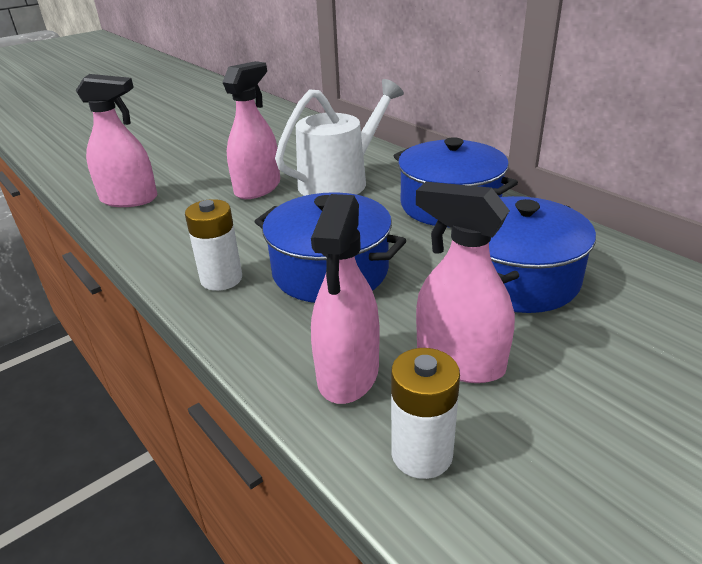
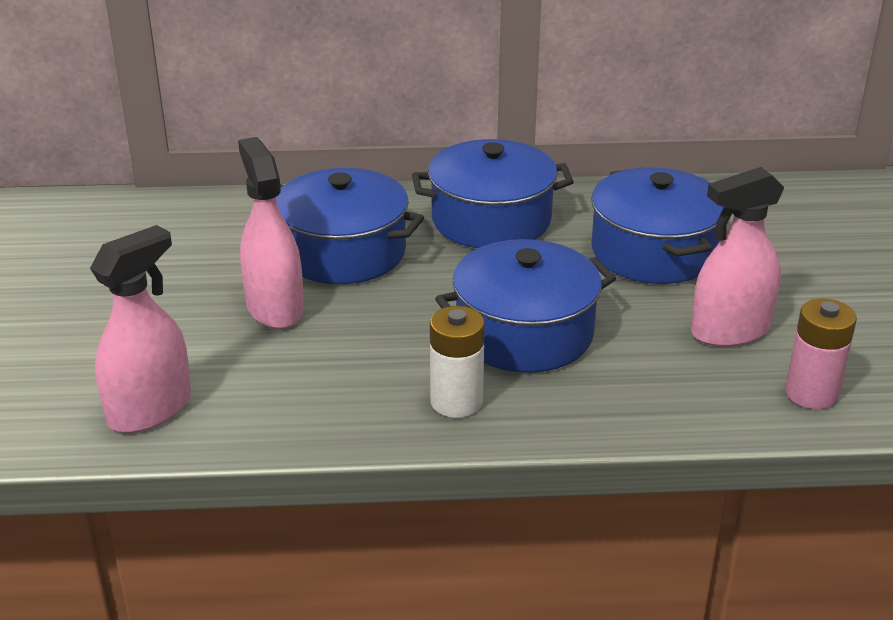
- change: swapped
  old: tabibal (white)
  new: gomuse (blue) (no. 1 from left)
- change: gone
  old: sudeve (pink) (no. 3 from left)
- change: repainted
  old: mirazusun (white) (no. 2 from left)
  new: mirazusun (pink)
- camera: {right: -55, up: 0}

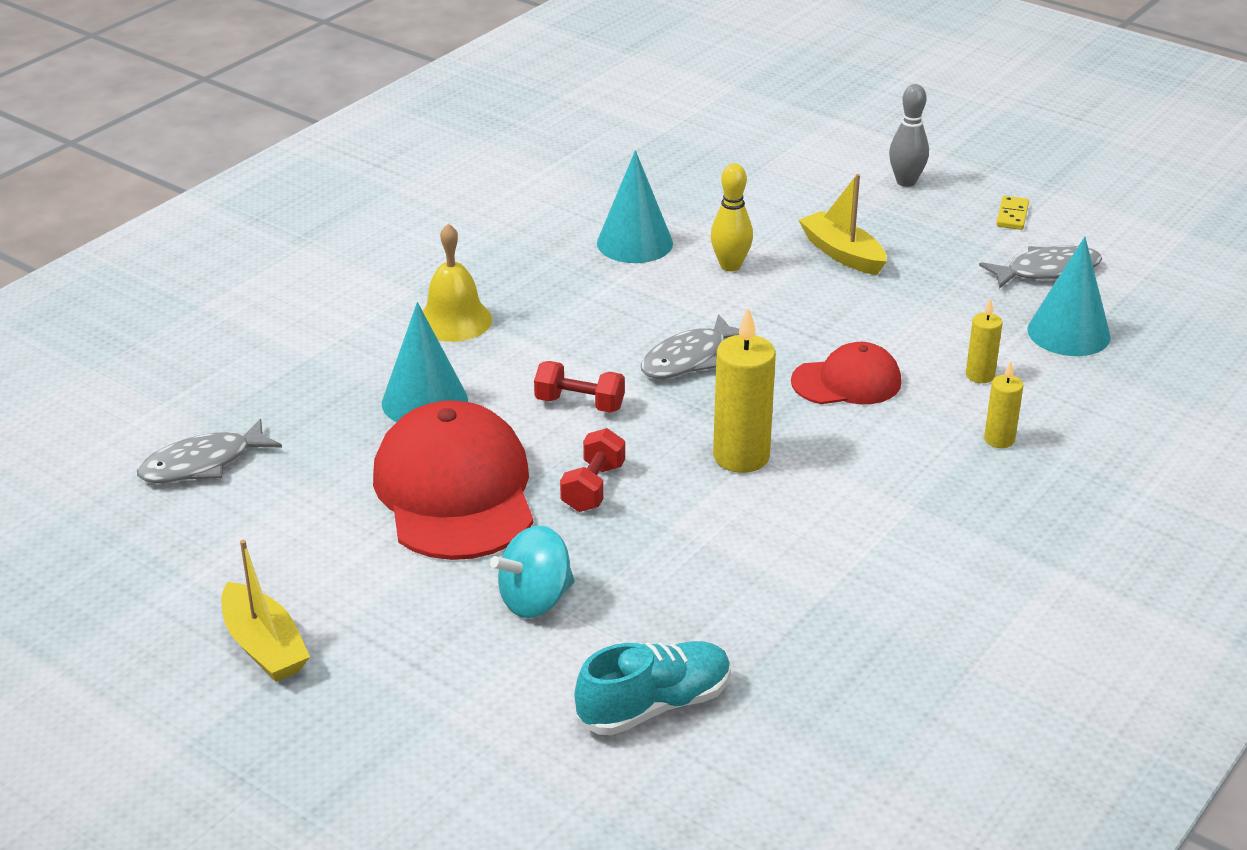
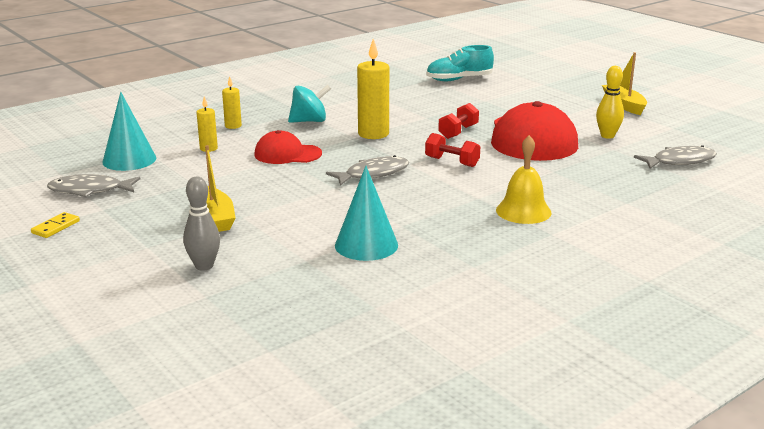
- change: gone
  old: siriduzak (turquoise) (no. 1 from left)
- change: shifted
  old: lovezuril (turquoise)
- change: shifted
  old: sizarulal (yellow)
- change: shifted
  old: sizarulal (grey)
- camera: {right: -165, up: -10}

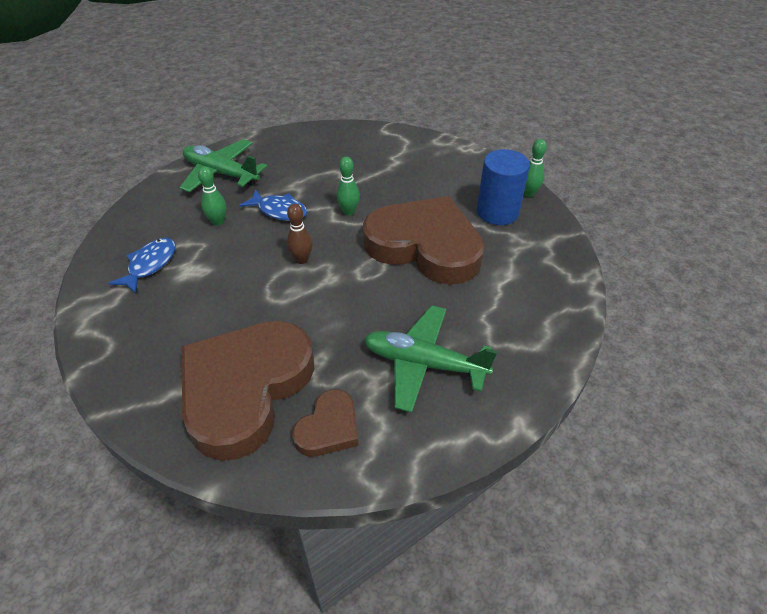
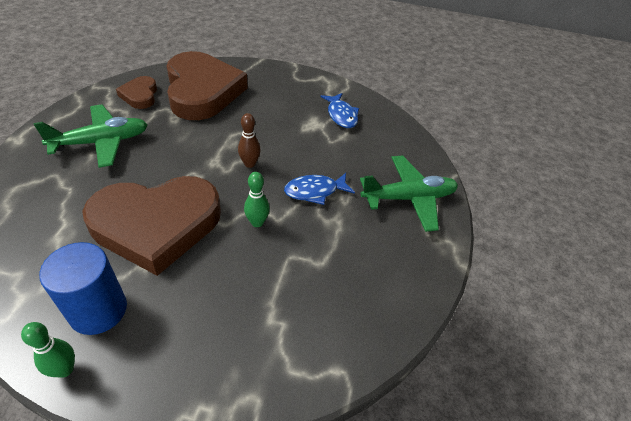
- change: gone
  old: sizarulal (green) (no. 1 from left)
- camera: {right: 135, up: 0}

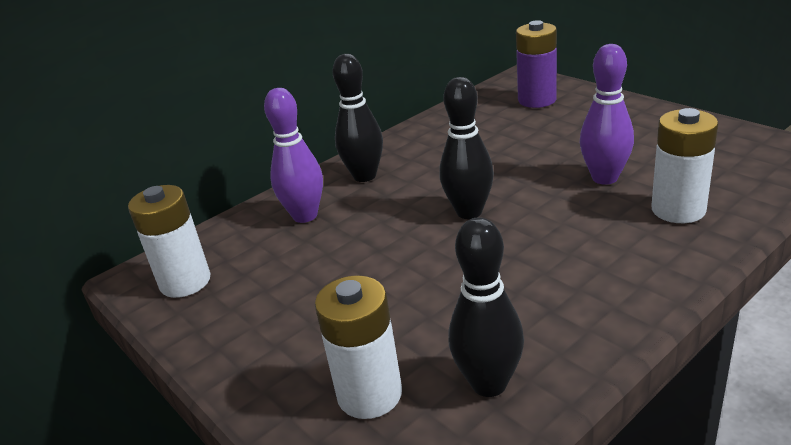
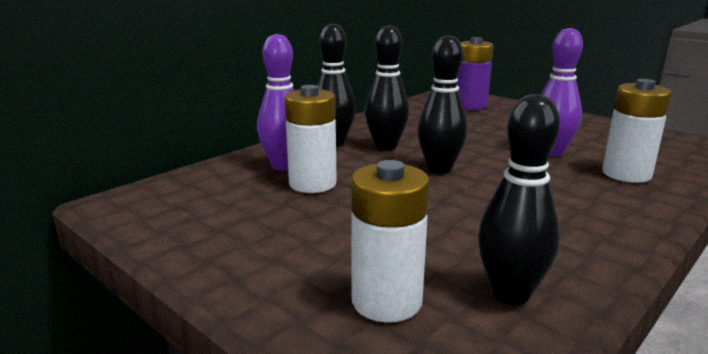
- change: shifted
  old: mirazusun (white) (no. 1 from left)
- change: new
  new: sizarulal (black) (no. 2 from left)
- camera: {right: -10, up: -10}

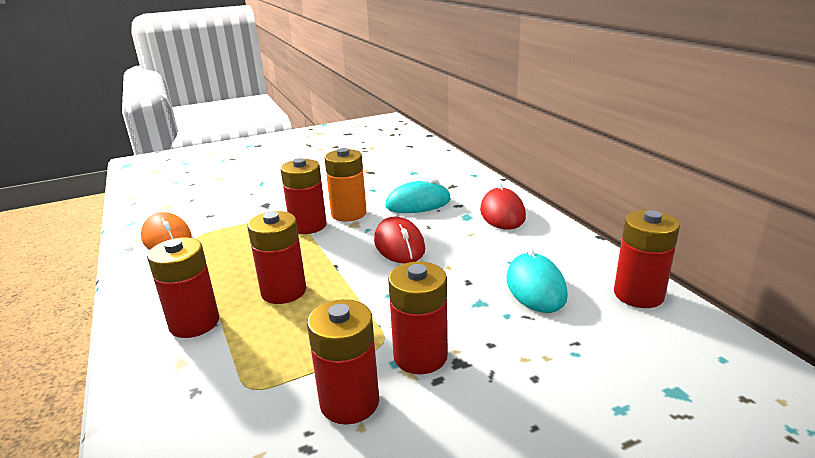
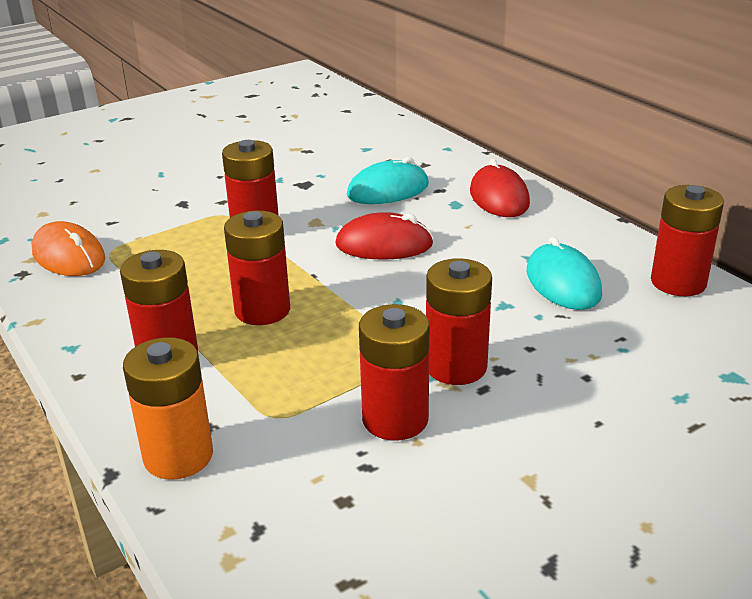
- change: shifted
  old: mirazusun (orange)
- change: rotated
  old: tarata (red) (no. 1 from left)
  degrees: -60
- camera: {right: -10, up: 5}

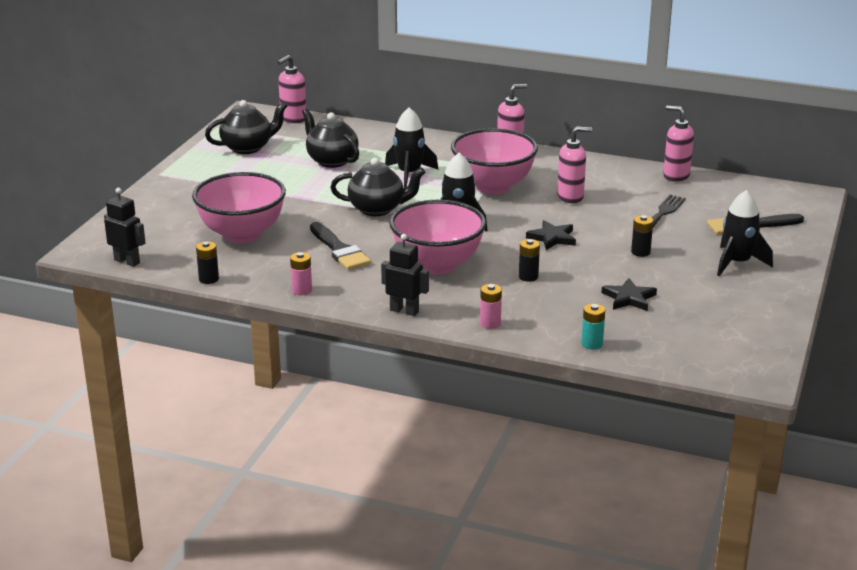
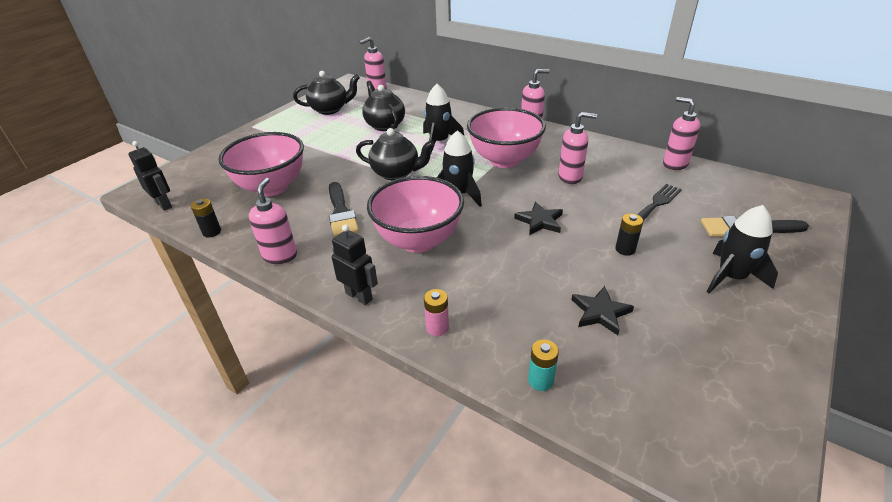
- change: swapped
  old: mirazusun (pink) (no. 1 from left)
  new: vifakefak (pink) (no. 1 from left)
- change: gone
  old: mirazusun (black) (no. 2 from left)
- camera: {right: 15, up: 10}

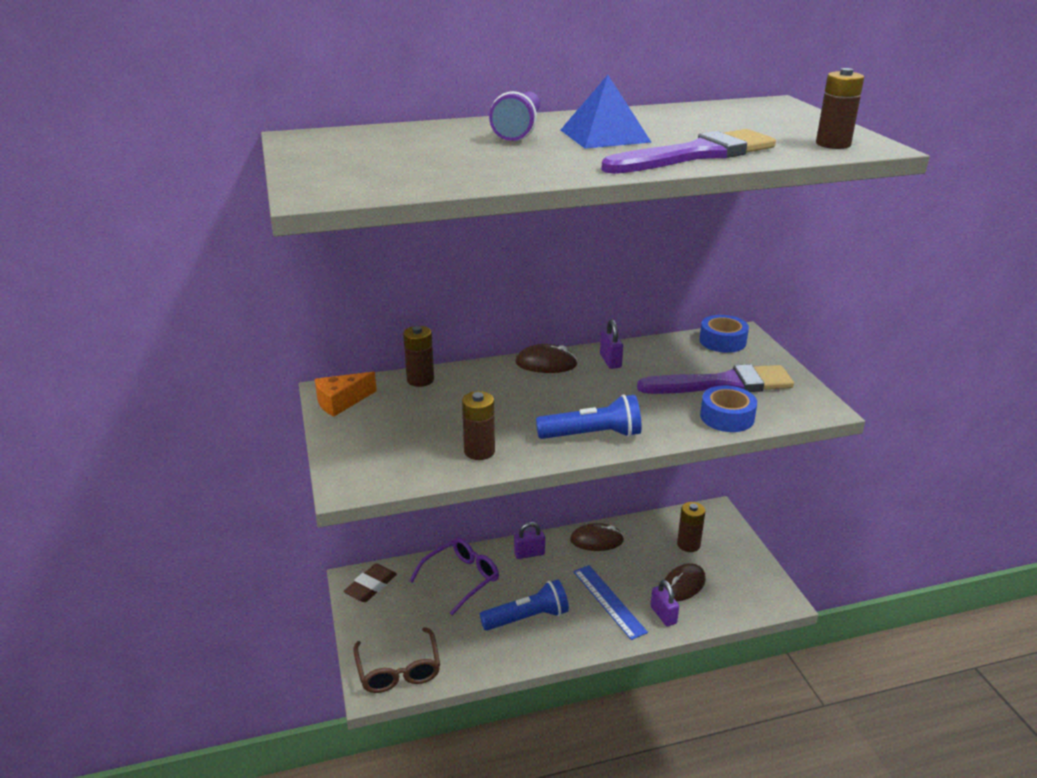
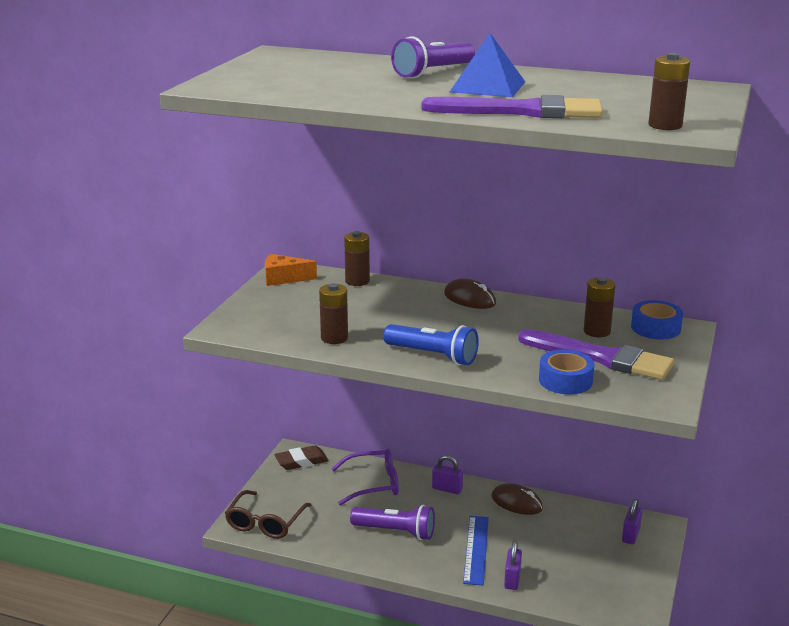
- change: repainted
  old: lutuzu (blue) (no. 1 from left)
  new: lutuzu (purple) (no. 1 from left)
- change: shifted
  old: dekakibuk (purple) (no. 2 from left in the first image)
  new: dekakibuk (purple) (no. 3 from left)
- change: gone
  old: tarata (brown) (no. 3 from left)
- change: shifted
  old: mirazusun (brown) (no. 3 from left)
- camera: {right: 35, up: -5}

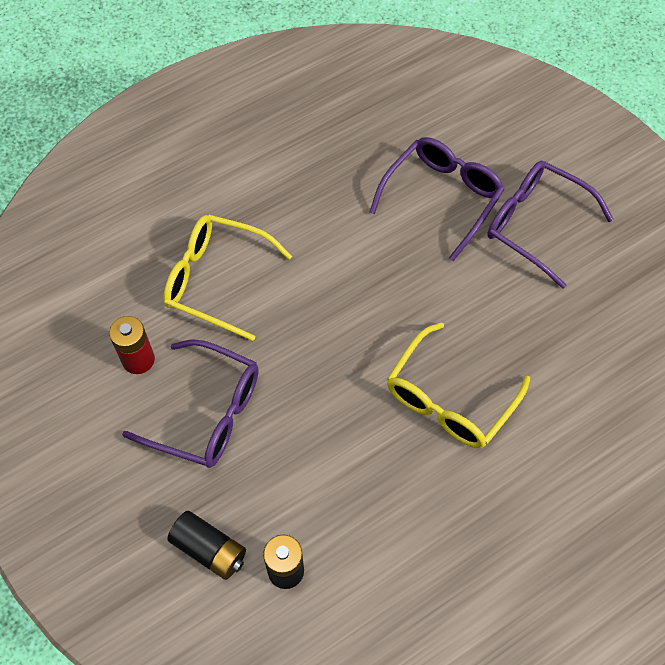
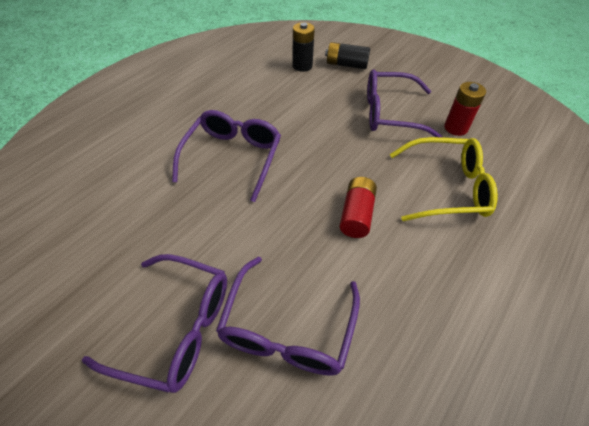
- change: repainted
  old: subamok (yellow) (no. 2 from left)
  new: subamok (purple) (no. 2 from left)
- change: new
  new: mirazusun (red) (no. 1 from left)
- camera: {right: 160, up: -10}

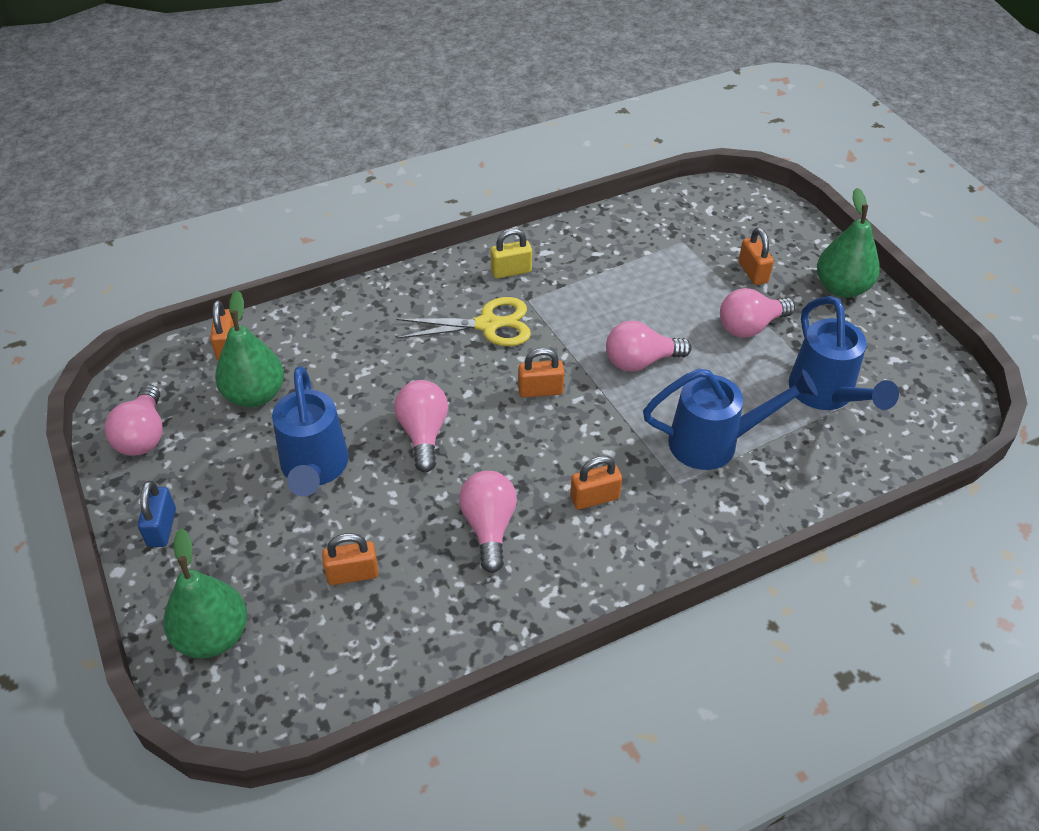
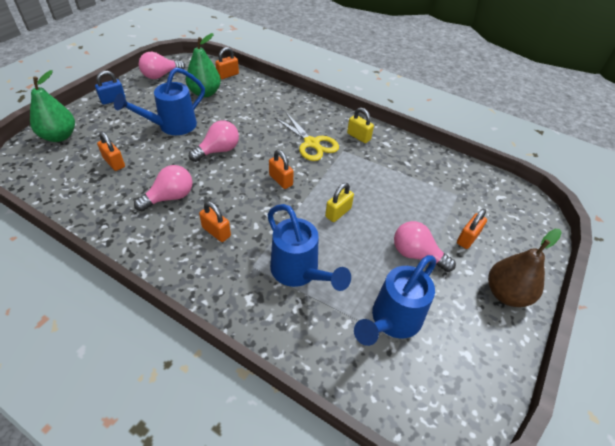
- change: swapped
  old: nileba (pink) (no. 4 from left)
  new: dekakibuk (yellow) (no. 1 from left)
- change: repainted
  old: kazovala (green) (no. 3 from left)
  new: kazovala (brown)
- camera: {right: 55, up: 0}

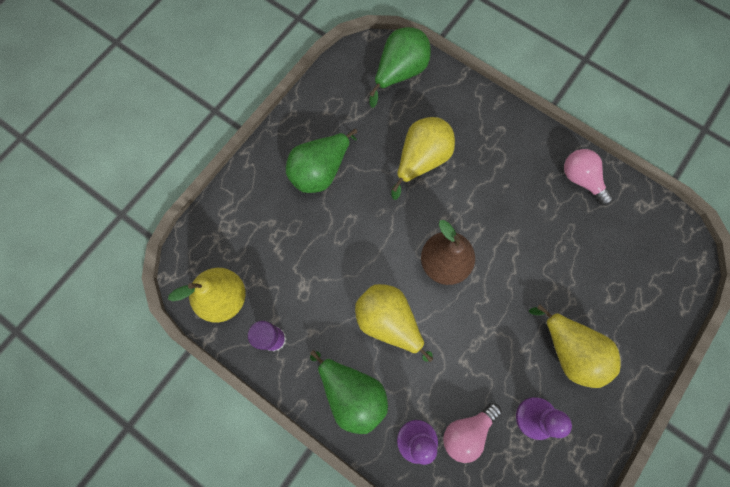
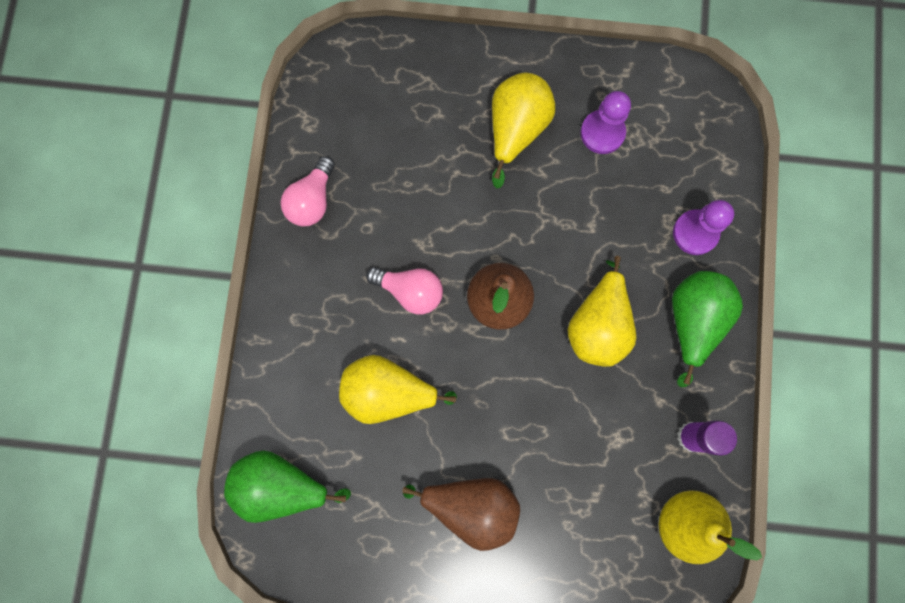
- change: repainted
  old: kazovala (green) (no. 1 from left)
  new: kazovala (brown) (no. 1 from left)
- change: shifted
  old: nileba (pink) (no. 1 from left in the first image)
  new: nileba (pink) (no. 2 from left)
- camera: {right: -120, up: 5}

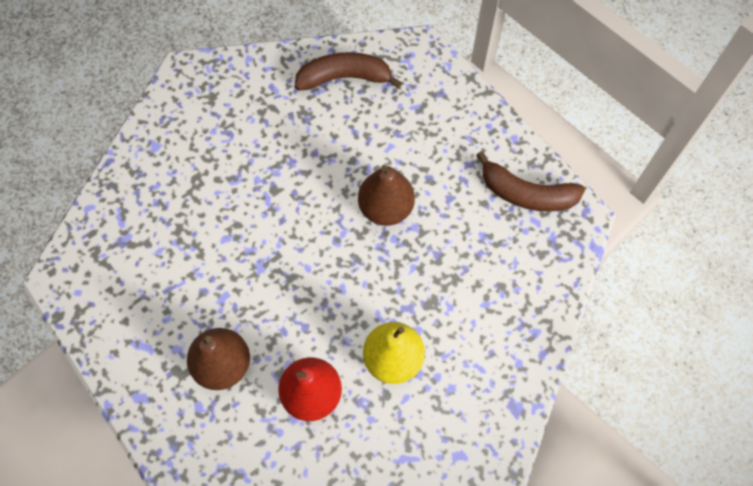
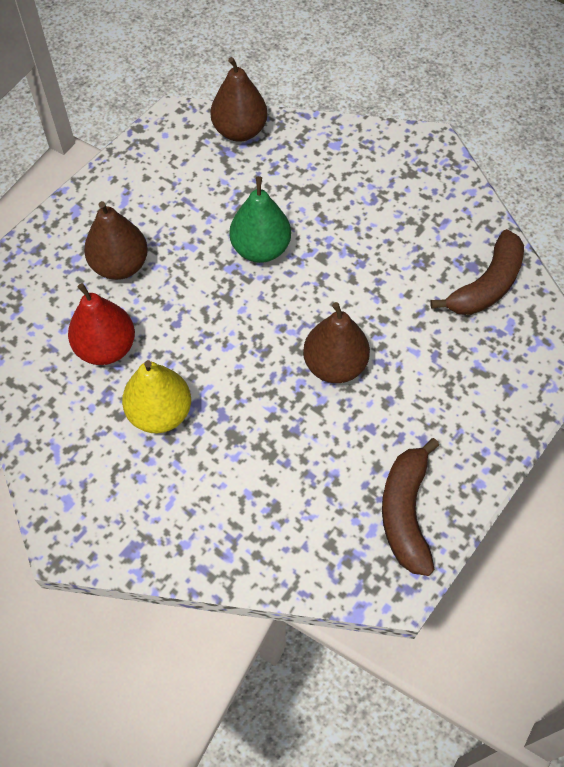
- change: rotated
  old: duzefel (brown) (no. 1 from left in the first image)
  degrees: 60
- change: new
  new: kazovala (brown) (no. 2 from left)
- change: new
  new: kazovala (green)
- camera: {right: 75, up: -5}

